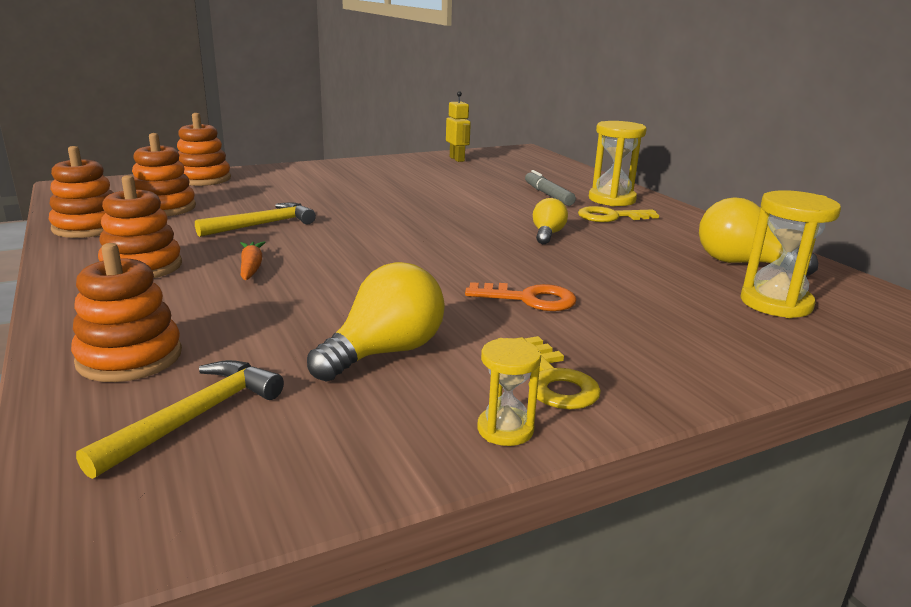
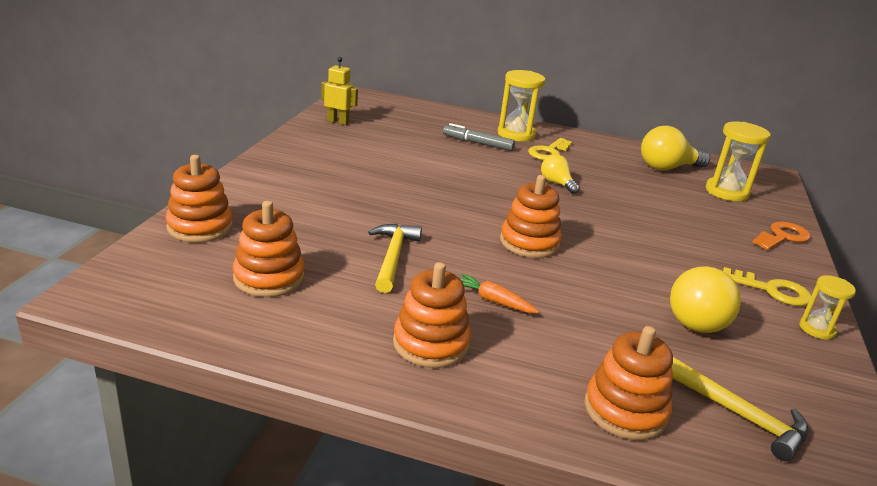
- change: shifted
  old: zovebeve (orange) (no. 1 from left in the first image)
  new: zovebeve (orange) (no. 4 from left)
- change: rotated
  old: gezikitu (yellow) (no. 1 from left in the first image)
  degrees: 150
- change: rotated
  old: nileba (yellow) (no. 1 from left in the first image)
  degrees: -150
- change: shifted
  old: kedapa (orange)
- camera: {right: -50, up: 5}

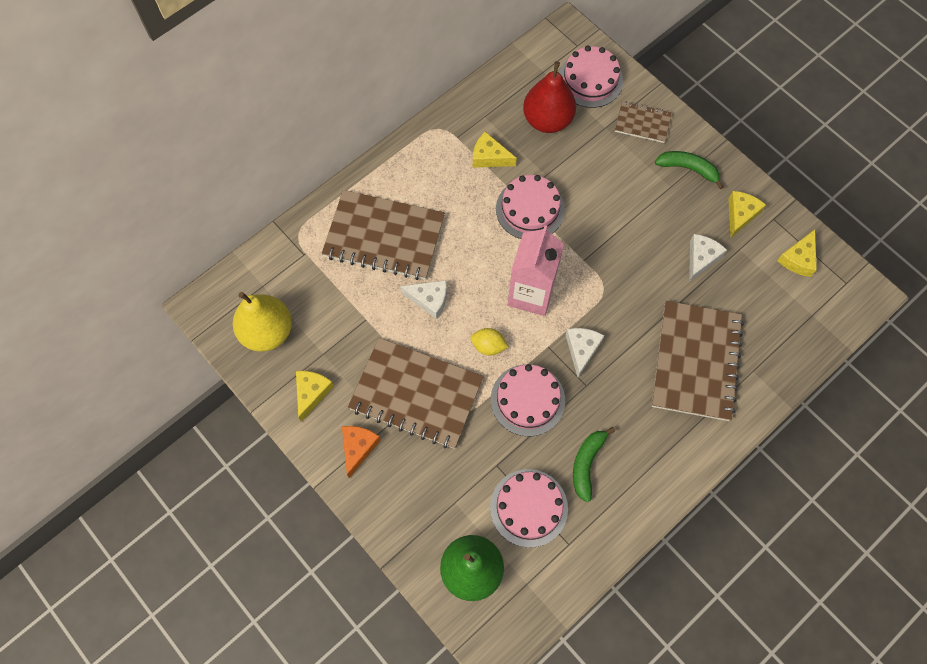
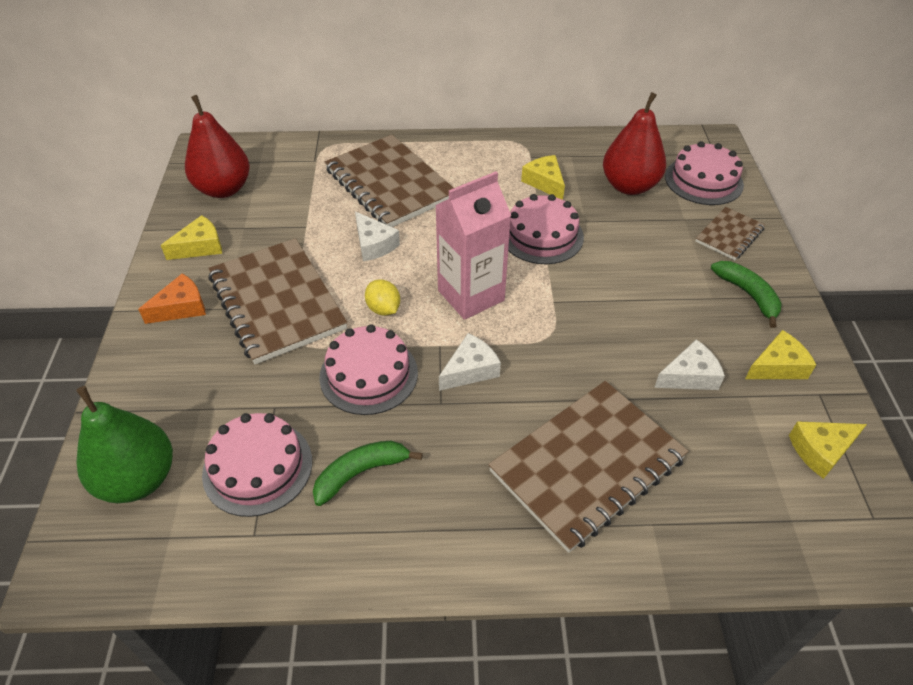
- change: repainted
  old: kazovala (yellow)
  new: kazovala (red) (no. 1 from left)
- change: rotated
  old: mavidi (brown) (no. 3 from left in the first image)
  degrees: 75
- camera: {right: 40, up: -20}

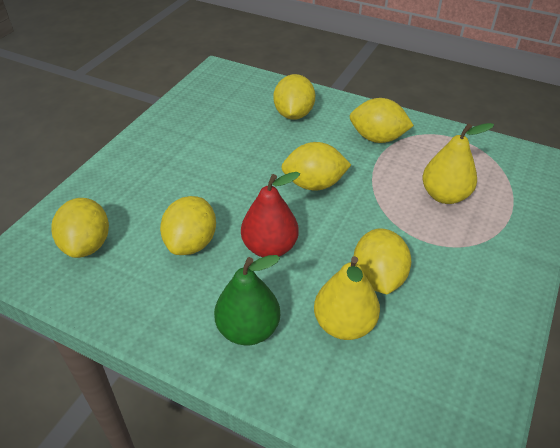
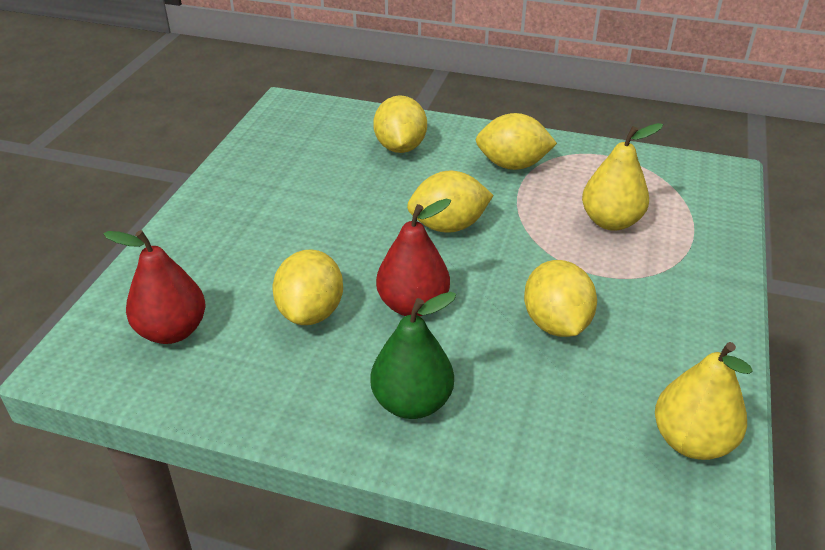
- change: swapped
  old: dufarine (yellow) (no. 1 from left)
  new: kazovala (red) (no. 1 from left)
- change: shifted
  old: kazovala (yellow) (no. 1 from left in the first image)
  new: kazovala (yellow) (no. 2 from left)
- camera: {right: -10, up: -5}

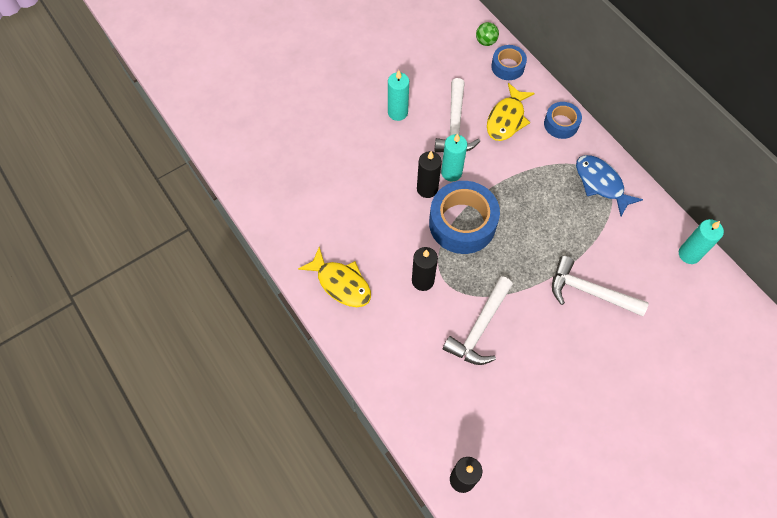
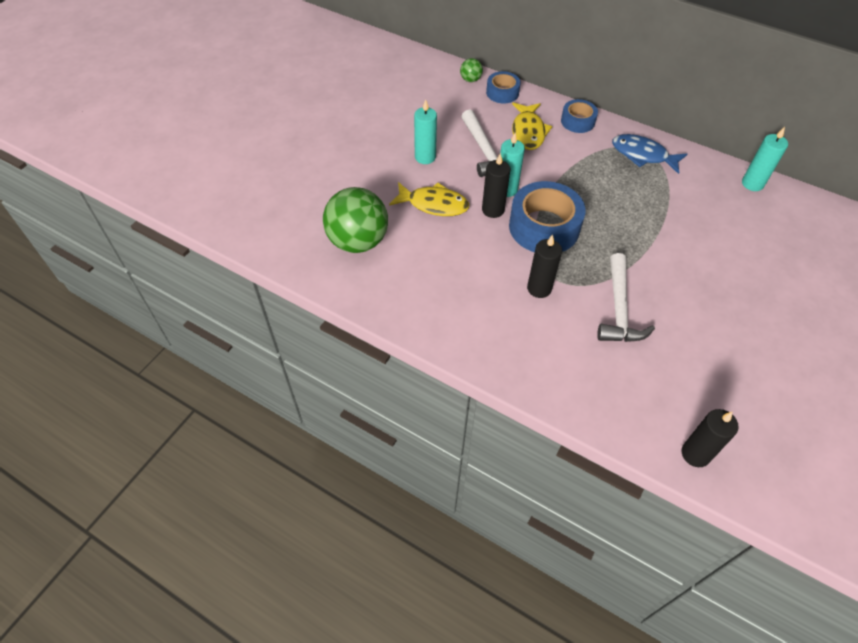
- change: shifted
  old: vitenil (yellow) (no. 1 from left)
- change: gone
  old: gezikitu (white) (no. 3 from left)
- change: new
  new: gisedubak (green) (no. 1 from left)
- camera: {right: -25, up: -10}

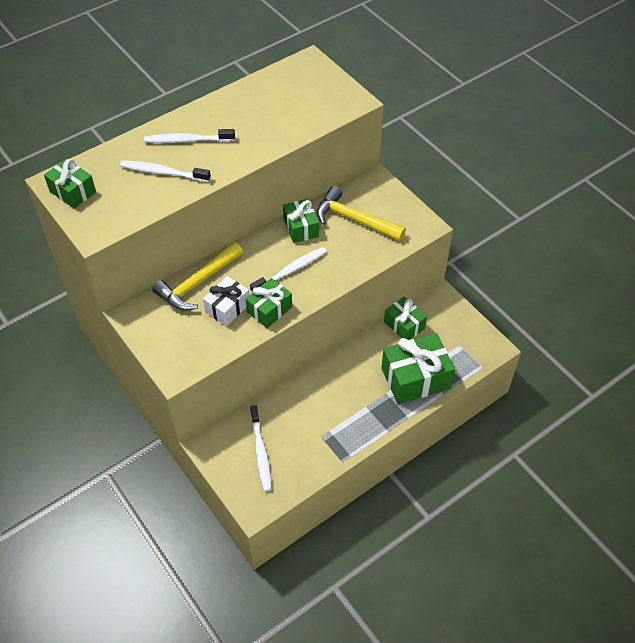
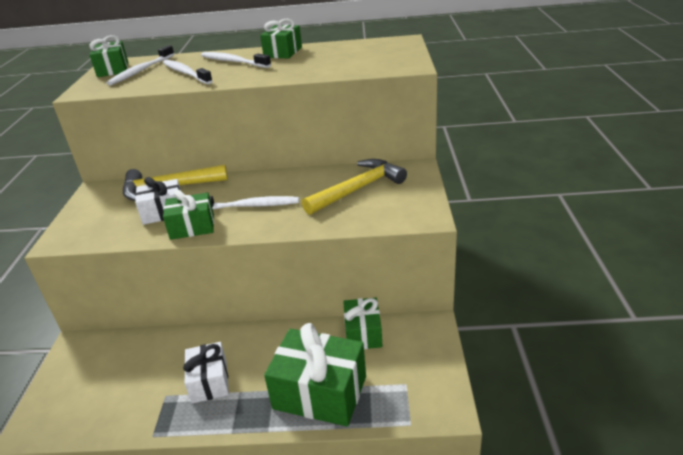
- change: shifted
  old: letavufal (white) (no. 3 from left in the first image)
  new: letavufal (white) (no. 1 from left)
- change: shifted
  old: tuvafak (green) (no. 3 from left)
- change: rotated
  old: gezikitu (yellow) (no. 2 from left)
  degrees: 75
- change: new
  new: tuvafak (white) (no. 2 from left)
- camera: {right: 40, up: -20}

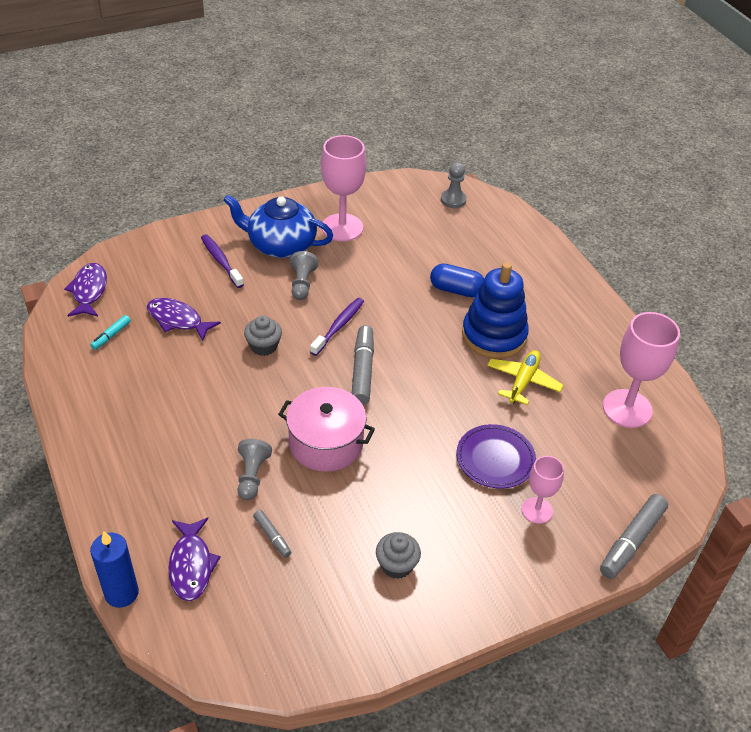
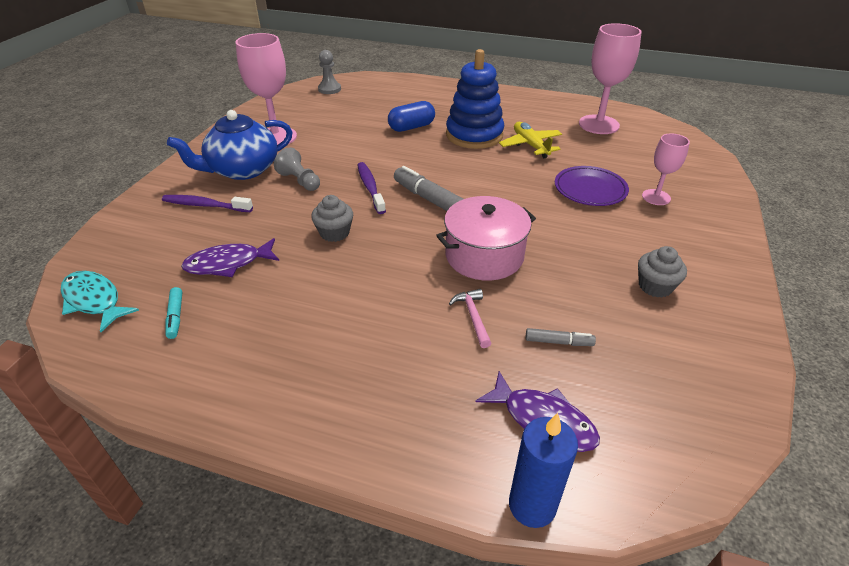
- change: repainted
  old: vitenil (purple) (no. 1 from left)
  new: vitenil (turquoise)
- change: swapped
  old: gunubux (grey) (no. 1 from left)
  new: gezikitu (pink)
- change: gone
  old: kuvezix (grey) (no. 3 from left)
- camera: {right: -45, up: -5}

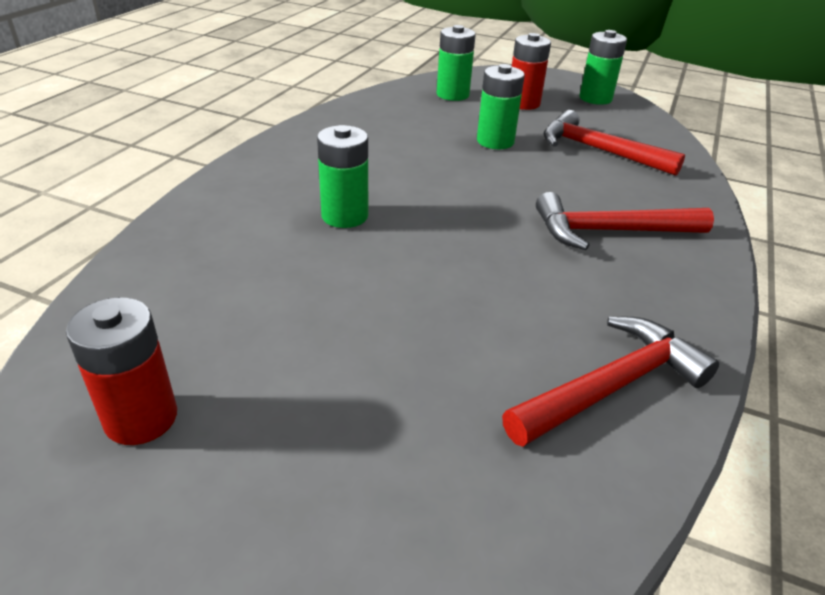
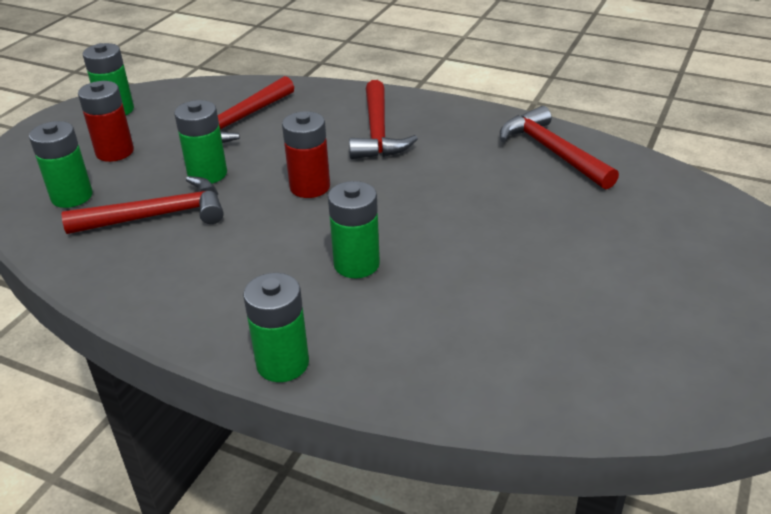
- change: shifted
  old: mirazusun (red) (no. 1 from left in the first image)
  new: mirazusun (red) (no. 2 from left)
- change: new
  new: gezikitu (red) (no. 1 from left)
- change: new
  new: mirazusun (green) (no. 4 from left)
- camera: {right: -85, up: 0}

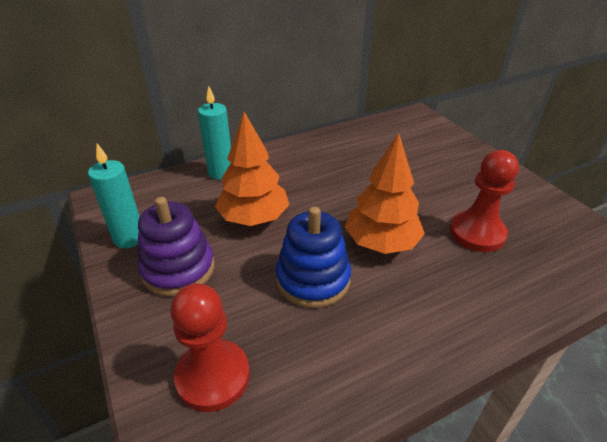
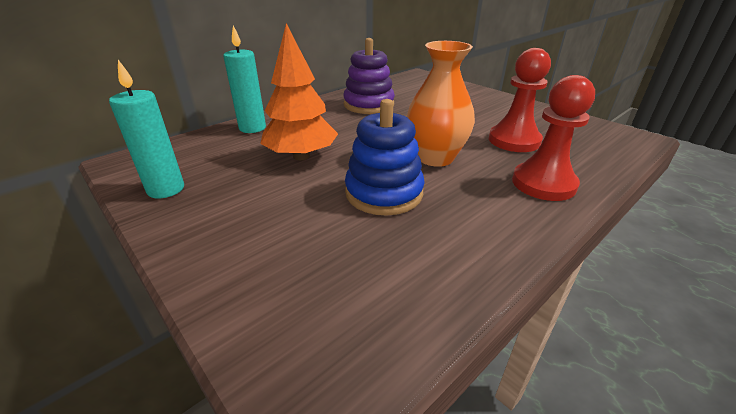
- change: shifted
  old: zovebeve (purple)
- change: shifted
  old: gunubux (red) (no. 1 from left in the first image)
  new: gunubux (red) (no. 2 from left)
- change: swapped
  old: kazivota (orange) (no. 2 from left)
  new: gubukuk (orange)
- camera: {right: -15, up: -5}

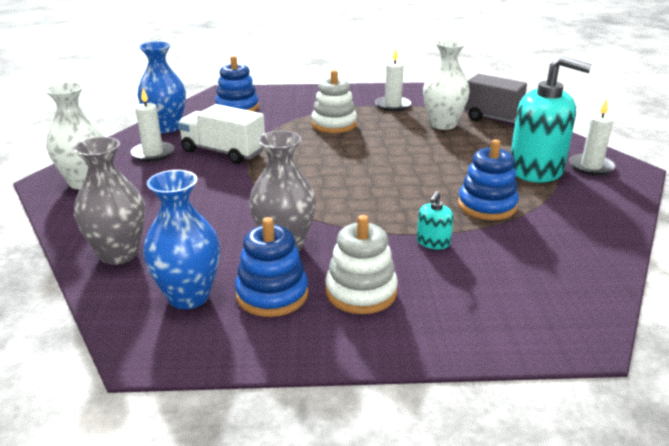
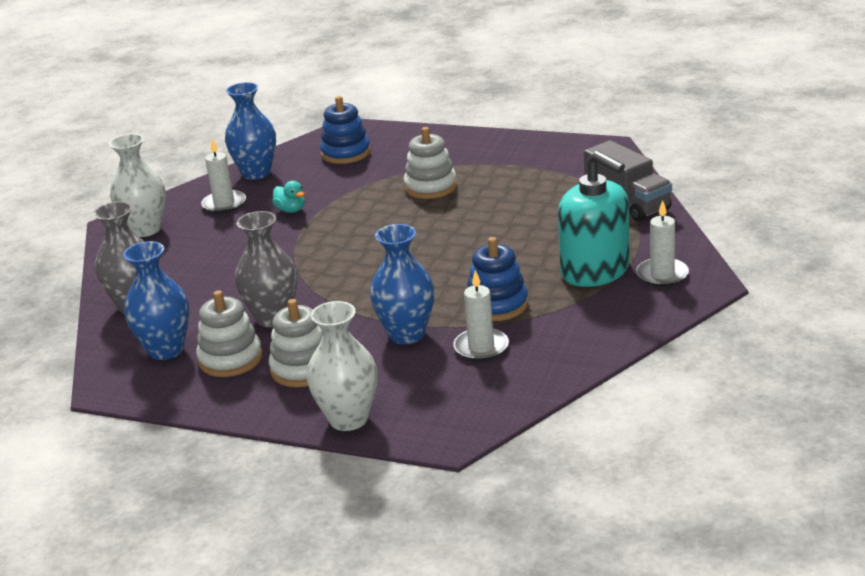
- change: swapped
  old: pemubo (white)
  new: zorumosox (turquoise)
- change: repainted
  old: zovebeve (blue) (no. 2 from left)
  new: zovebeve (white) (no. 1 from left)
- change: shifted
  old: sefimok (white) (no. 2 from left)
- change: swapped
  old: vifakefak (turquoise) (no. 1 from left)
  new: gubukuk (blue) (no. 3 from left)
- change: shifted
  old: gubukuk (white) (no. 2 from left)
- camera: {right: 25, up: 0}

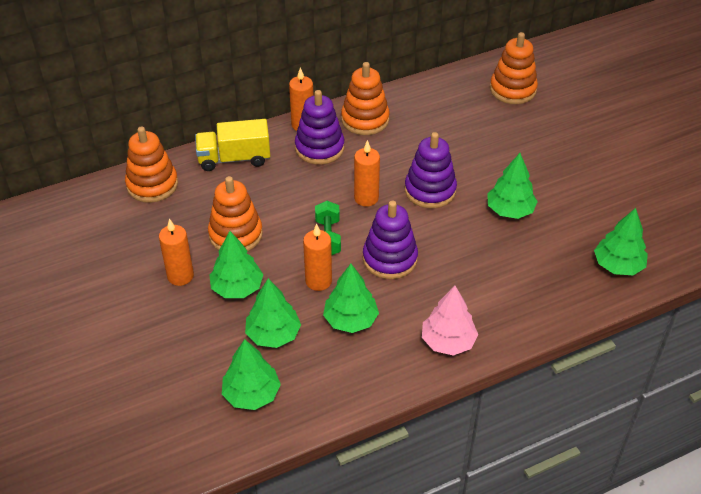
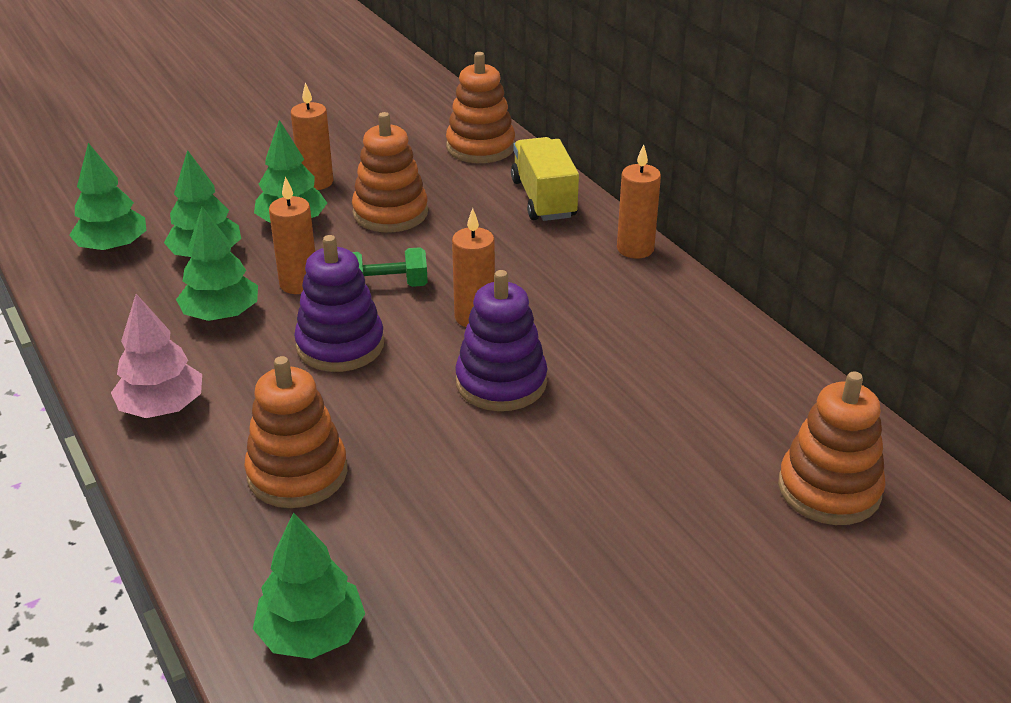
- change: gone
  old: zovebeve (purple) (no. 1 from left)
- change: shifted
  old: zovebeve (orange) (no. 3 from left in the first image)
  new: zovebeve (orange) (no. 1 from left)
- change: gone
  old: kazivota (green) (no. 5 from left)
- camera: {right: 85, up: -10}

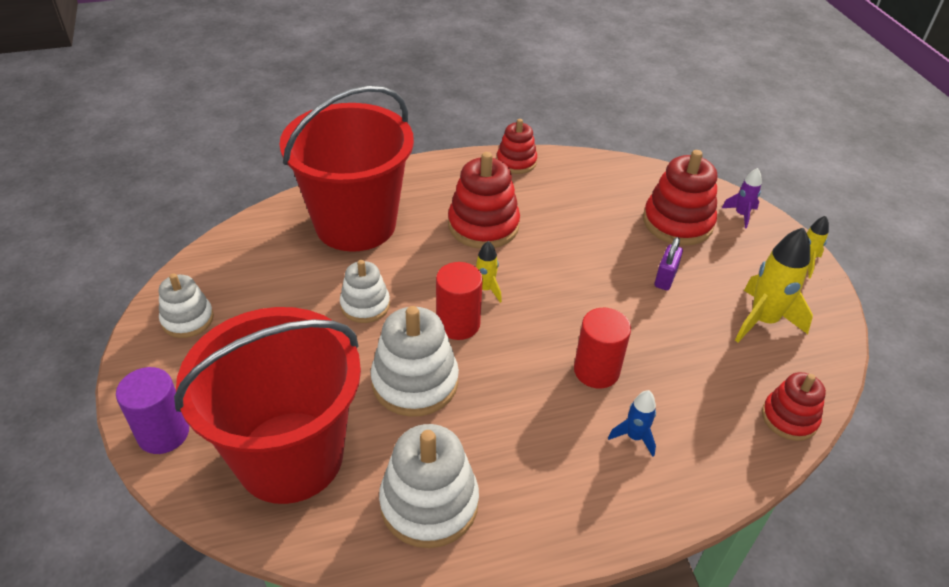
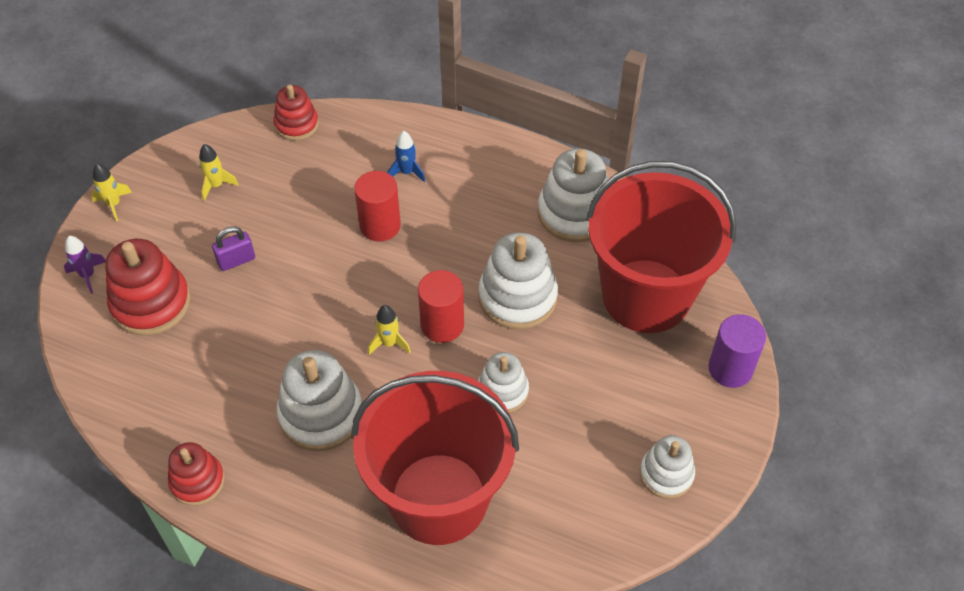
- change: repainted
  old: zovebeve (red) (no. 1 from left)
  new: zovebeve (white) (no. 1 from left)
- change: scaled
  old: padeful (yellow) (no. 2 from left)
  factor: 0.54
- camera: {right: -140, up: 10}

